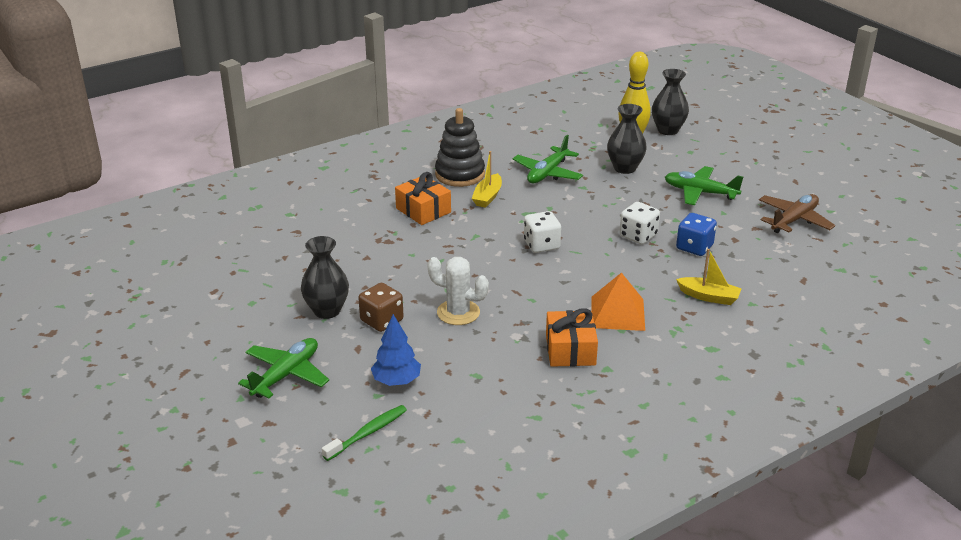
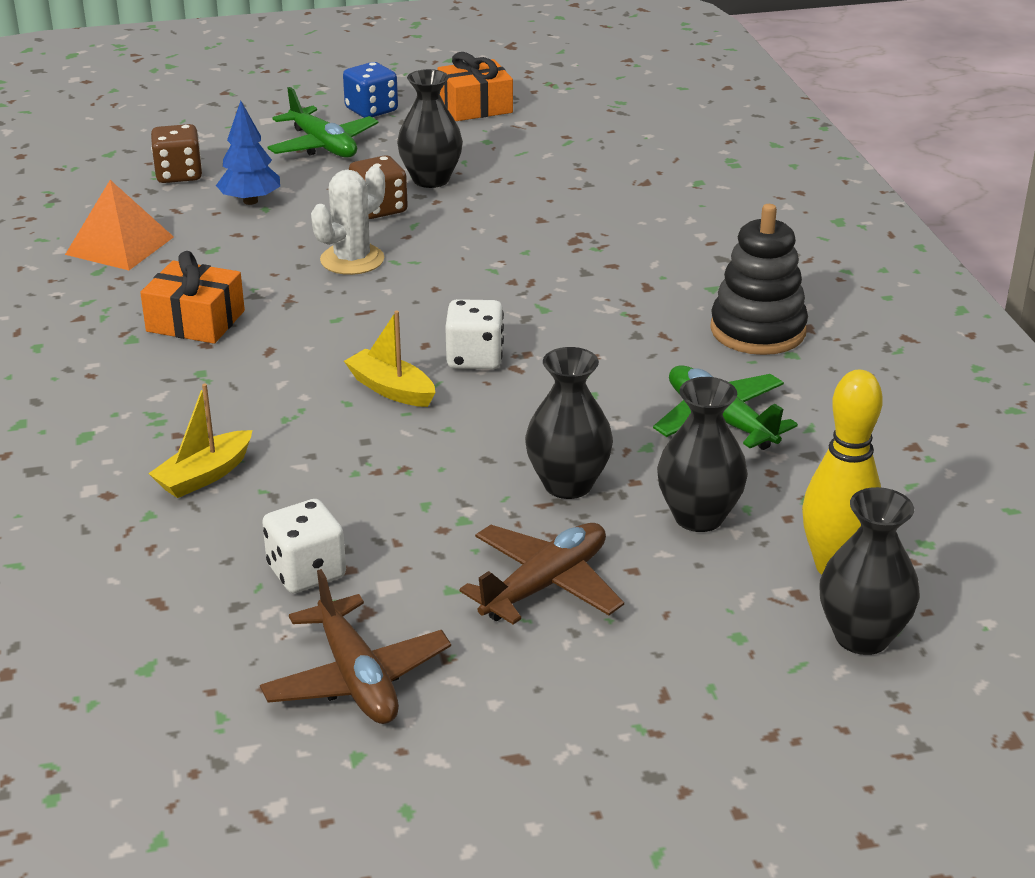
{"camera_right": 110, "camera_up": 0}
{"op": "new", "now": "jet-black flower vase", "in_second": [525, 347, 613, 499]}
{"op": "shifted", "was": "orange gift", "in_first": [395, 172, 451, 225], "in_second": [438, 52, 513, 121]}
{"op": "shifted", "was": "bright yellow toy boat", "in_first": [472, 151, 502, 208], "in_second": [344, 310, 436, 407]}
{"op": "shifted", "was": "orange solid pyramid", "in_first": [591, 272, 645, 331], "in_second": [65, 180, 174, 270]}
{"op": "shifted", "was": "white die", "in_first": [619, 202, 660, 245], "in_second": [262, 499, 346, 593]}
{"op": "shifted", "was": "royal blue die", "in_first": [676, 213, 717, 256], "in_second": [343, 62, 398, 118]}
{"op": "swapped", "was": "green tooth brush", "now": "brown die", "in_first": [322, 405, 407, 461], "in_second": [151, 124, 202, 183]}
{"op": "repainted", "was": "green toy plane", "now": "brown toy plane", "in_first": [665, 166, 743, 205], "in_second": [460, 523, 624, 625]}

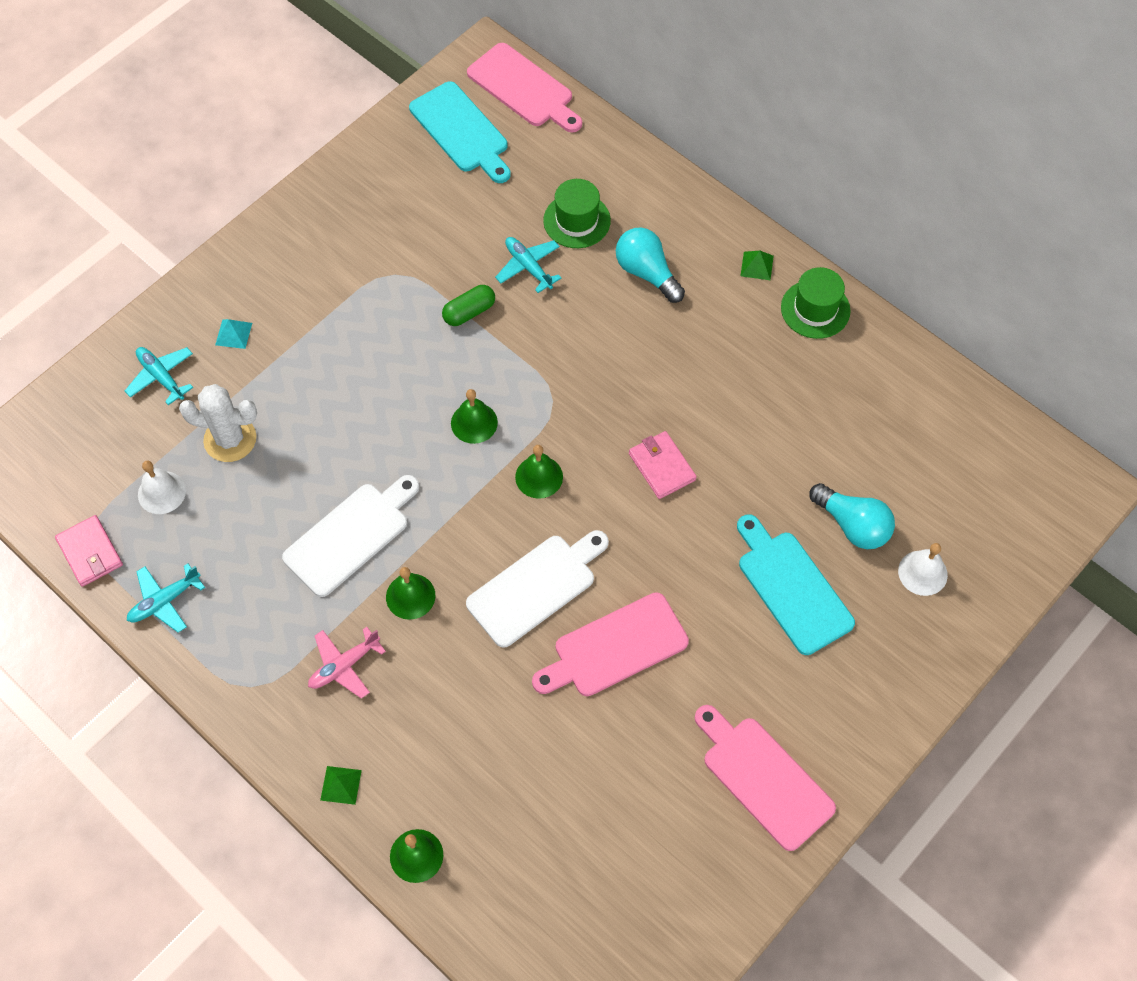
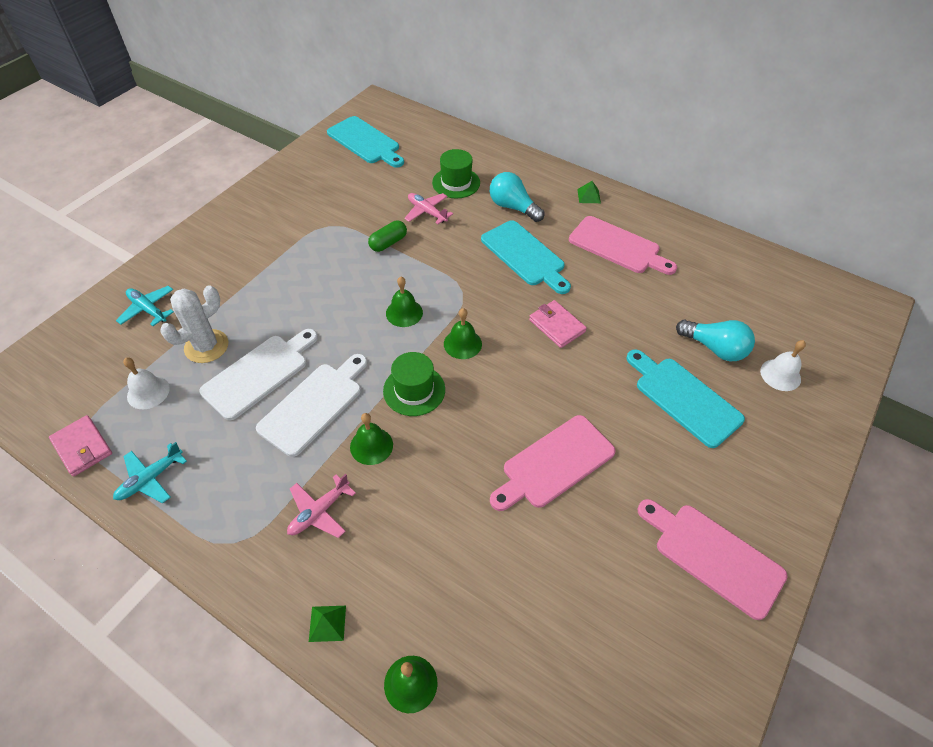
{"camera_right": -10, "camera_up": -10}
{"op": "gone", "was": "turquoise solid pyramid", "in_first": [215, 319, 252, 349]}
{"op": "new", "now": "turquoise cutting board", "in_second": [481, 220, 571, 294]}
{"op": "shifted", "was": "white cutting board", "in_first": [466, 530, 609, 648], "in_second": [199, 329, 318, 420]}
{"op": "shifted", "was": "pink cutting board", "in_first": [467, 43, 582, 132], "in_second": [569, 216, 677, 275]}
{"op": "shifted", "was": "green tall hat", "in_first": [781, 267, 850, 339], "in_second": [383, 352, 445, 416]}
{"op": "repainted", "was": "turquoise toy plane", "now": "pink toy plane", "in_first": [495, 237, 561, 293], "in_second": [404, 193, 453, 224]}
{"op": "rotated", "was": "white prickly plant", "in_first": [179, 384, 257, 462], "in_second": [160, 285, 228, 363], "clockwise": -45}

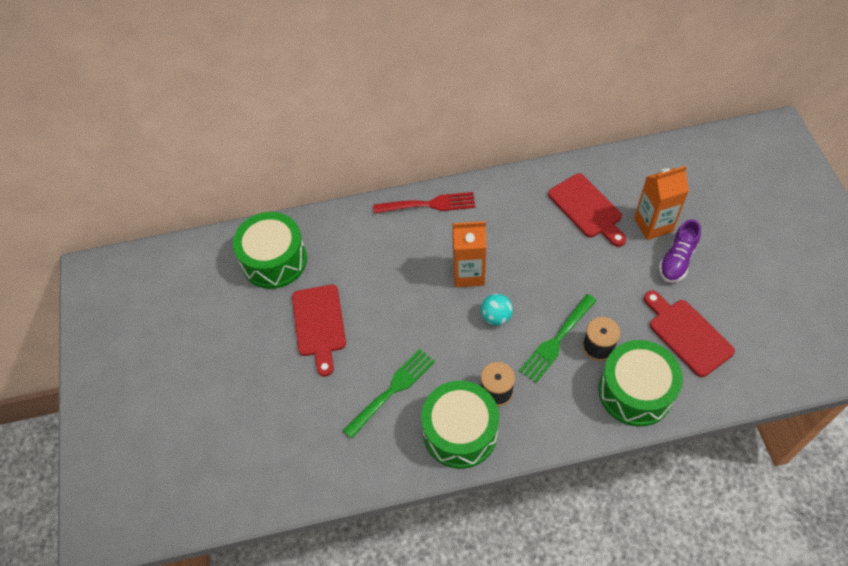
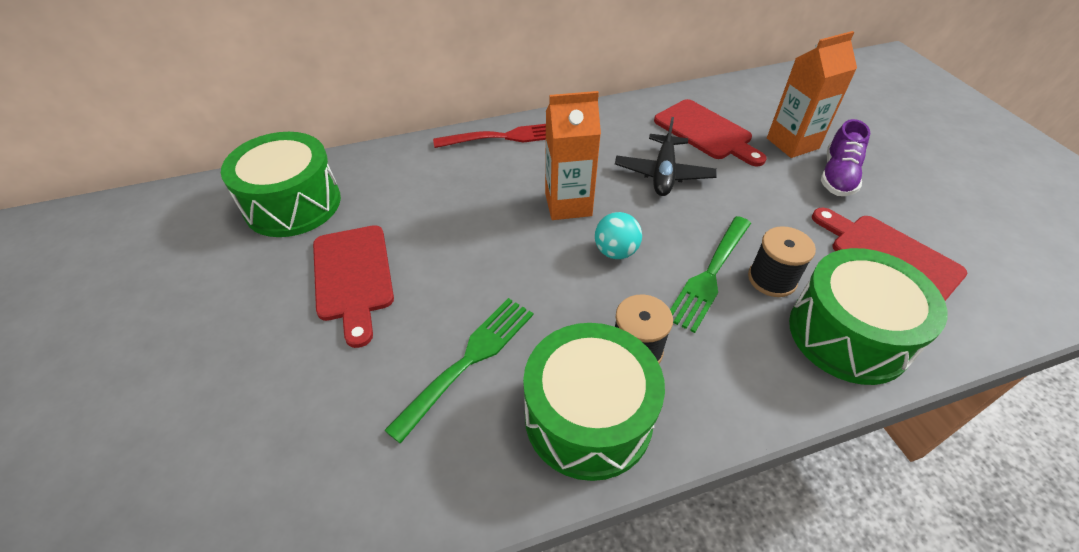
{"camera_right": -10, "camera_up": -10}
{"op": "new", "now": "jet-black toy plane", "in_second": [615, 117, 717, 196]}

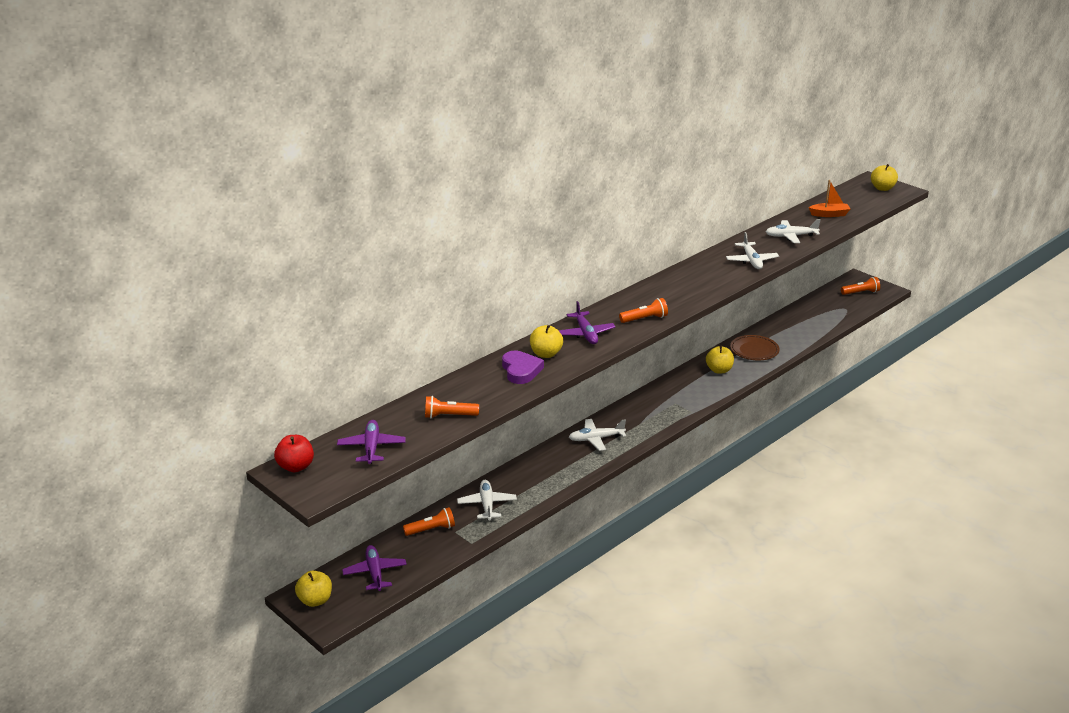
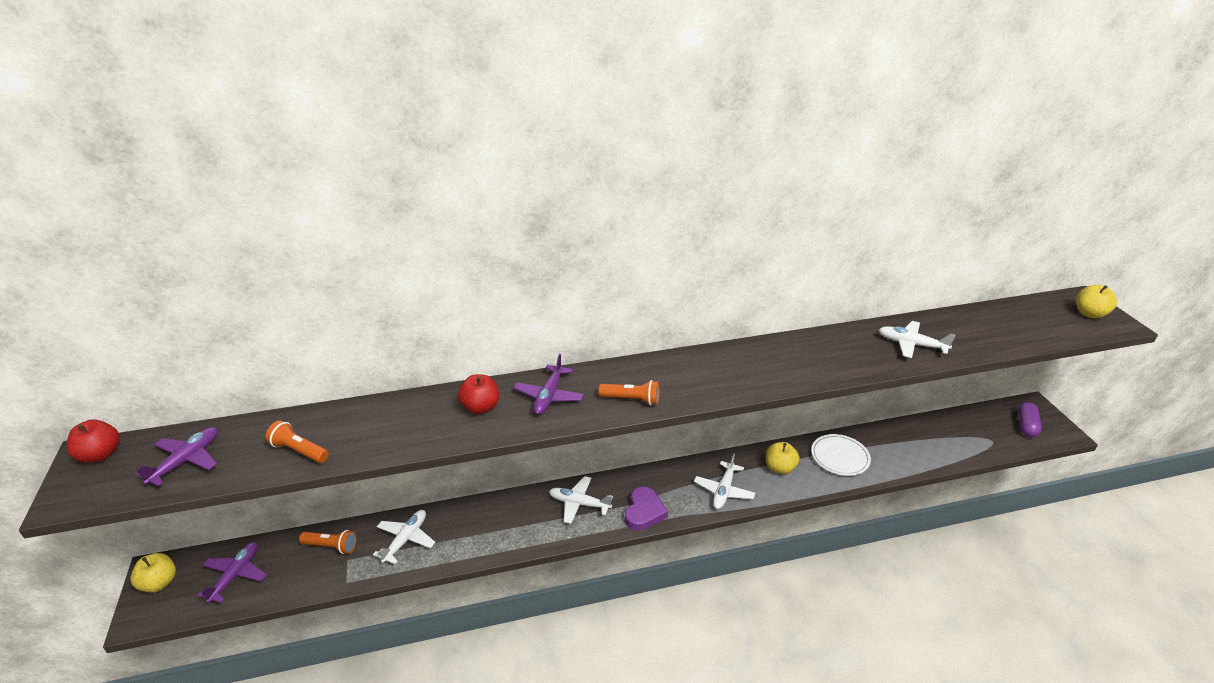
{"camera_right": 30, "camera_up": 5}
{"op": "gone", "was": "orange toy boat", "in_first": [809, 180, 850, 217]}
{"op": "shifted", "was": "violet heart", "in_first": [502, 351, 544, 384], "in_second": [625, 487, 668, 531]}
{"op": "shifted", "was": "white toy plane", "in_first": [726, 232, 779, 269], "in_second": [694, 454, 755, 509]}
{"op": "swapped", "was": "orange flashlight", "now": "violet pill shape", "in_first": [841, 277, 880, 295], "in_second": [1018, 402, 1042, 437]}
{"op": "repainted", "was": "bright yellow toy apple", "now": "scarlet toy apple", "in_first": [530, 325, 563, 358], "in_second": [458, 374, 499, 414]}
{"op": "repainted", "was": "brown flat dish", "now": "white flat dish", "in_first": [730, 335, 780, 361], "in_second": [811, 434, 871, 476]}

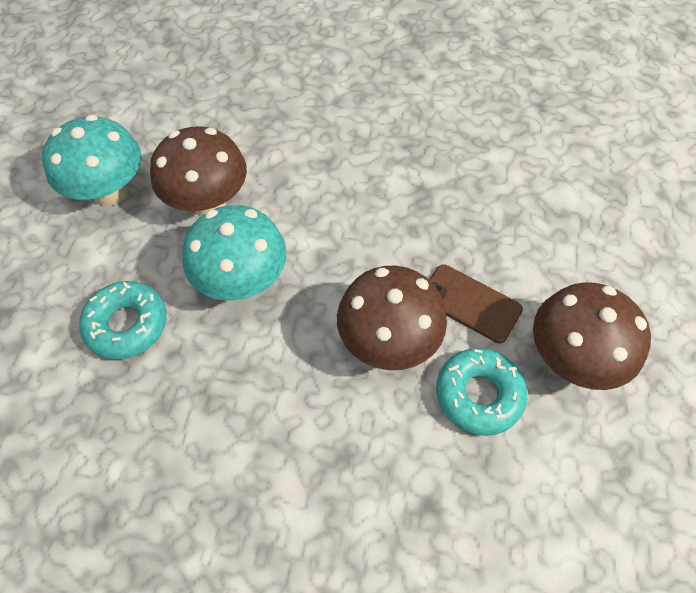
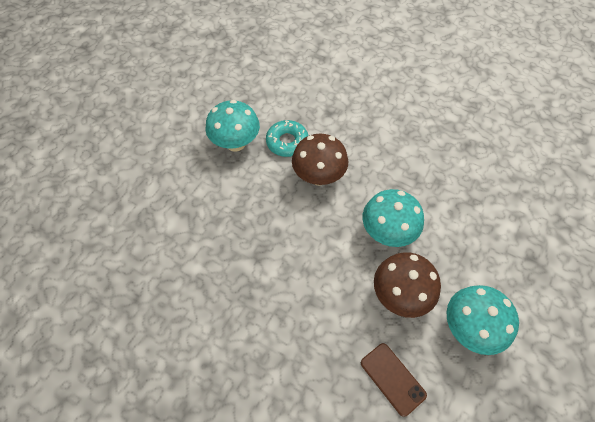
{"camera_right": -160, "camera_up": 0}
{"op": "gone", "was": "turquoise donut", "in_first": [79, 281, 167, 359]}
{"op": "shifted", "was": "brown mobile phone", "in_first": [429, 265, 523, 343], "in_second": [361, 343, 427, 417]}
{"op": "repainted", "was": "brown toadstool", "now": "turquoise toadstool", "in_first": [533, 282, 651, 390], "in_second": [205, 100, 260, 152]}

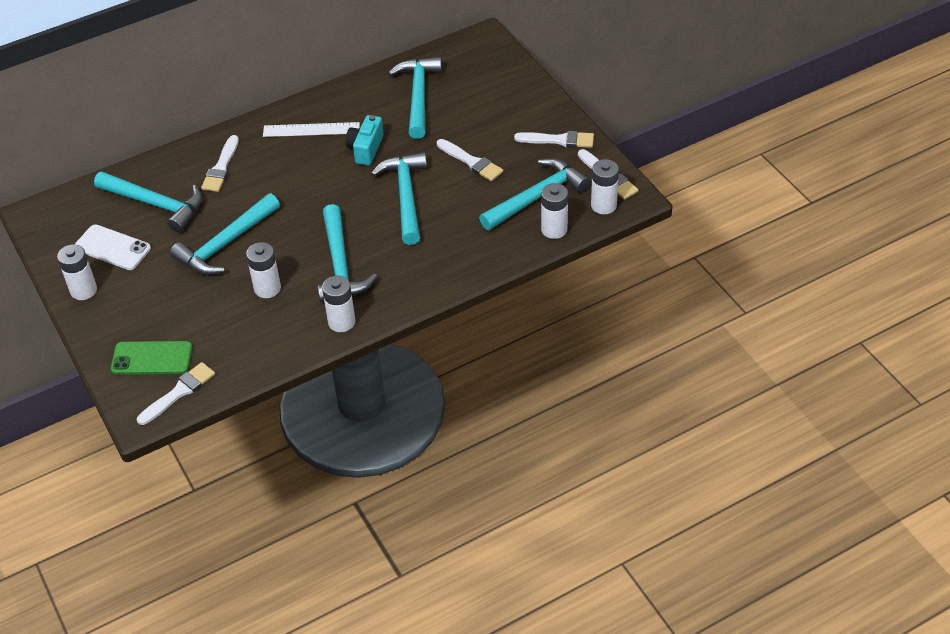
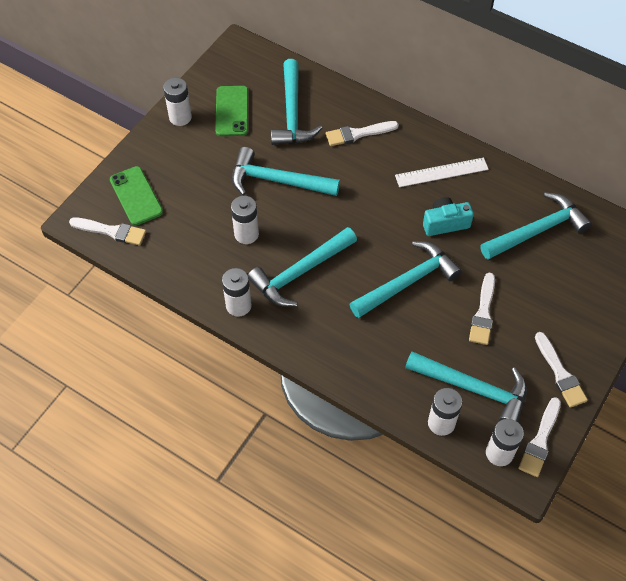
{"camera_right": 60, "camera_up": 10}
{"op": "repainted", "was": "white mobile phone", "now": "green mobile phone", "in_first": [75, 225, 151, 270], "in_second": [215, 86, 248, 136]}
{"op": "rotated", "was": "white straightedge", "in_first": [263, 122, 360, 137], "in_second": [395, 158, 489, 187], "clockwise": -75}

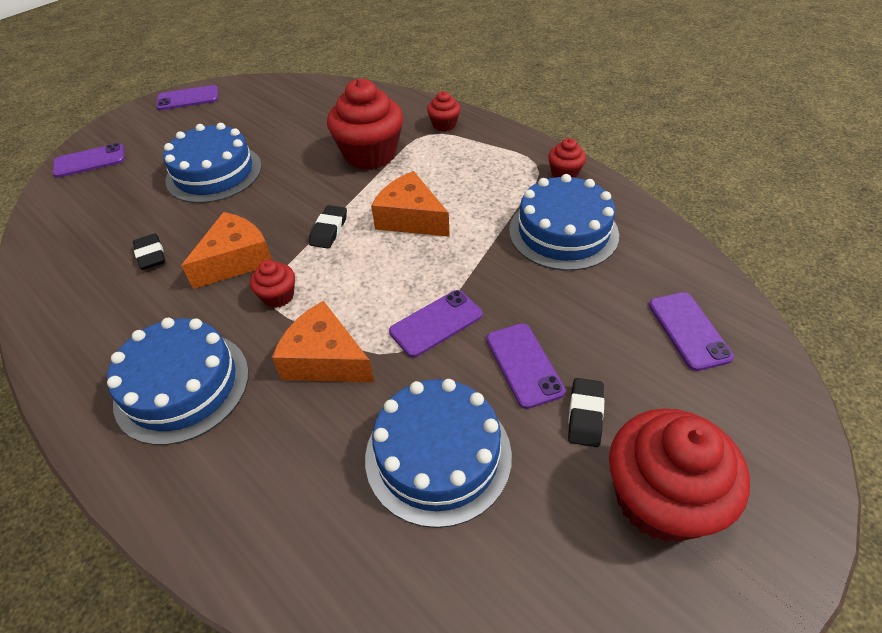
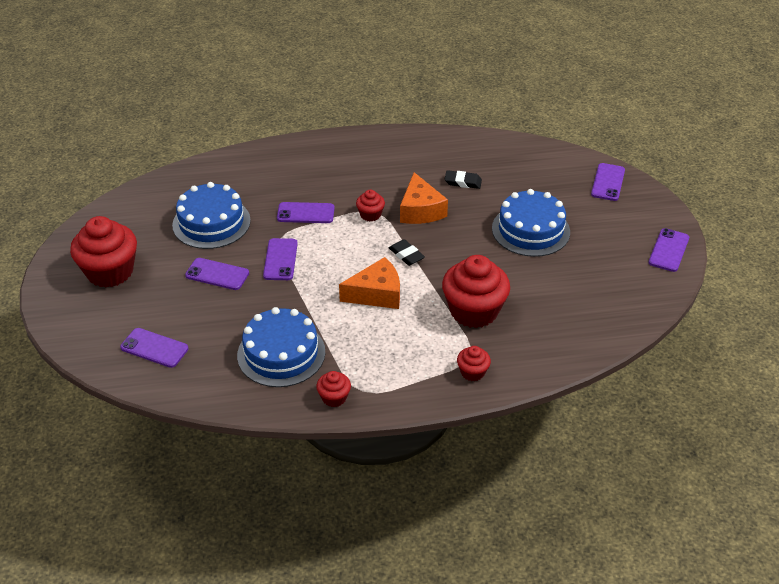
{"camera_right": 125, "camera_up": -5}
{"op": "gone", "was": "royal blue layer cake", "in_first": [107, 318, 249, 445]}
{"op": "gone", "was": "jet-black gum eraser", "in_first": [568, 378, 604, 447]}
{"op": "swapped", "was": "orange cheese wedge", "now": "violet mobile phone", "in_first": [272, 301, 374, 382], "in_second": [277, 202, 335, 223]}

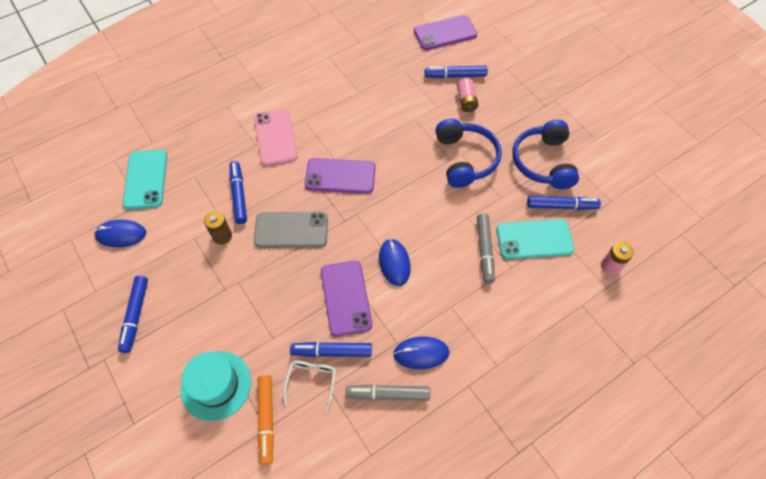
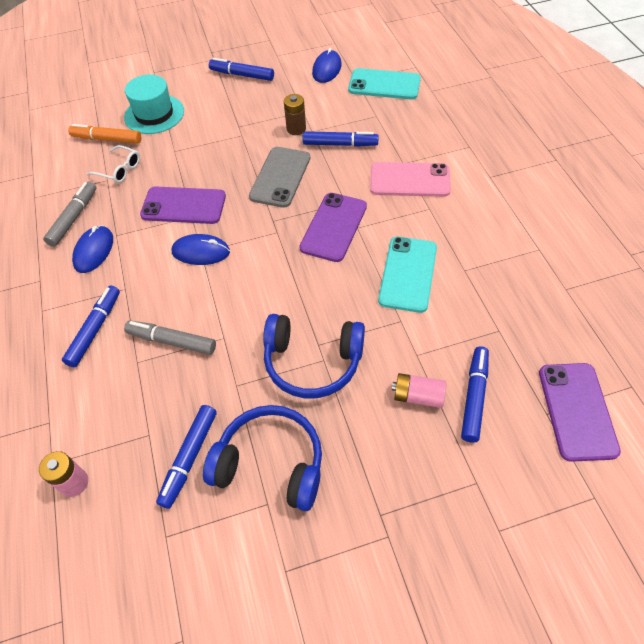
{"camera_right": 110, "camera_up": -5}
{"op": "shifted", "was": "royal blue marker", "in_first": [290, 342, 372, 357], "in_second": [62, 285, 120, 367]}
{"op": "shifted", "was": "turquoise mobile phone", "in_first": [496, 219, 574, 259], "in_second": [378, 237, 437, 313]}

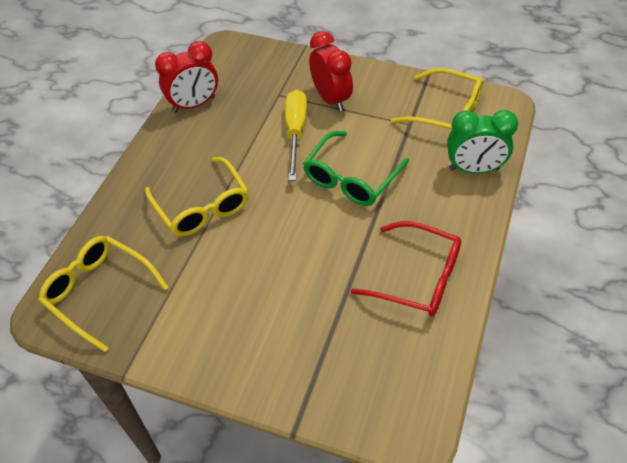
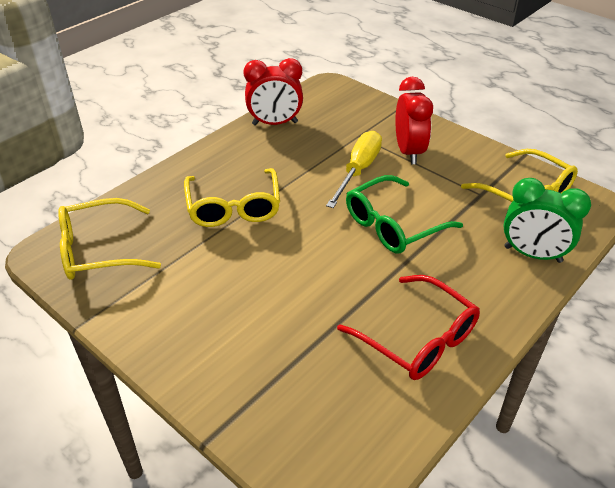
{"camera_right": 20, "camera_up": -10}
{"op": "rotated", "was": "bright yellow eyeglasses", "in_first": [38, 236, 169, 352], "in_second": [58, 198, 161, 280], "clockwise": -75}

